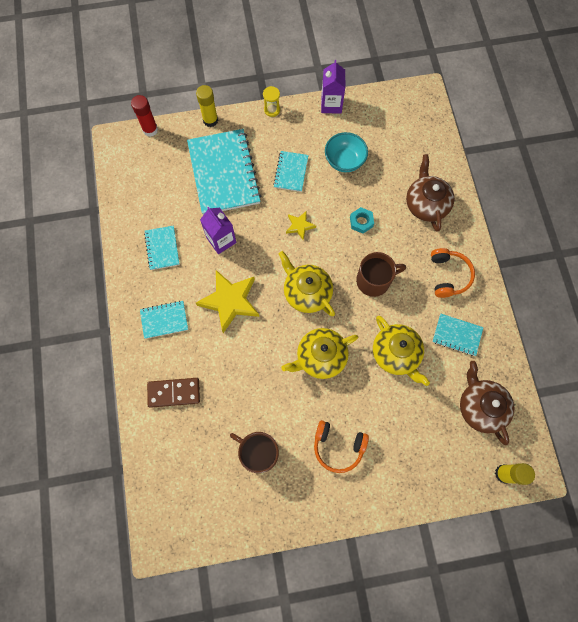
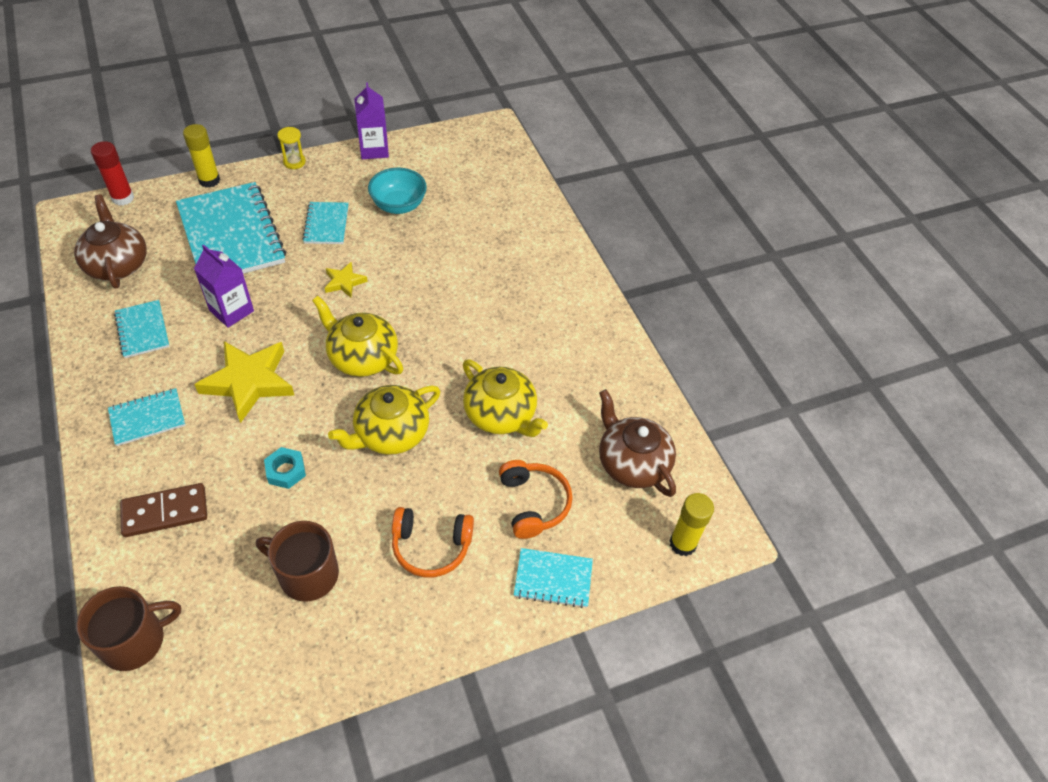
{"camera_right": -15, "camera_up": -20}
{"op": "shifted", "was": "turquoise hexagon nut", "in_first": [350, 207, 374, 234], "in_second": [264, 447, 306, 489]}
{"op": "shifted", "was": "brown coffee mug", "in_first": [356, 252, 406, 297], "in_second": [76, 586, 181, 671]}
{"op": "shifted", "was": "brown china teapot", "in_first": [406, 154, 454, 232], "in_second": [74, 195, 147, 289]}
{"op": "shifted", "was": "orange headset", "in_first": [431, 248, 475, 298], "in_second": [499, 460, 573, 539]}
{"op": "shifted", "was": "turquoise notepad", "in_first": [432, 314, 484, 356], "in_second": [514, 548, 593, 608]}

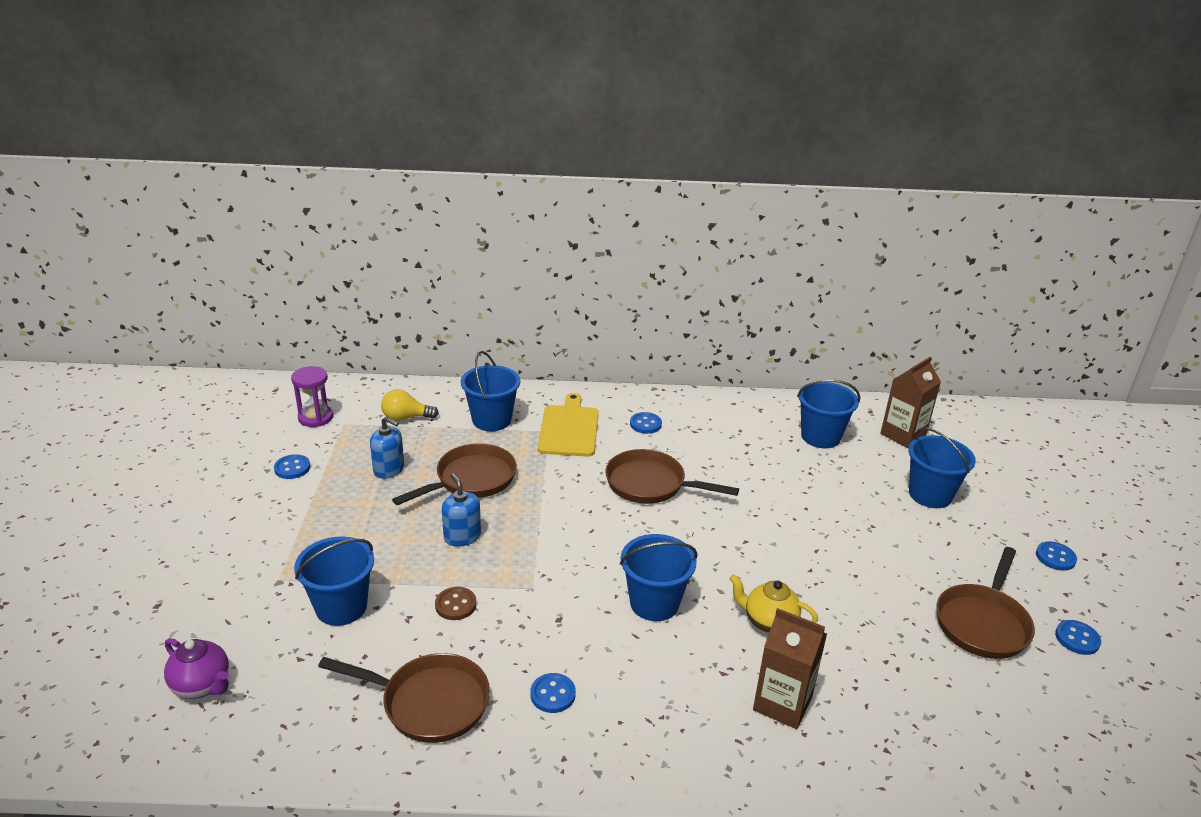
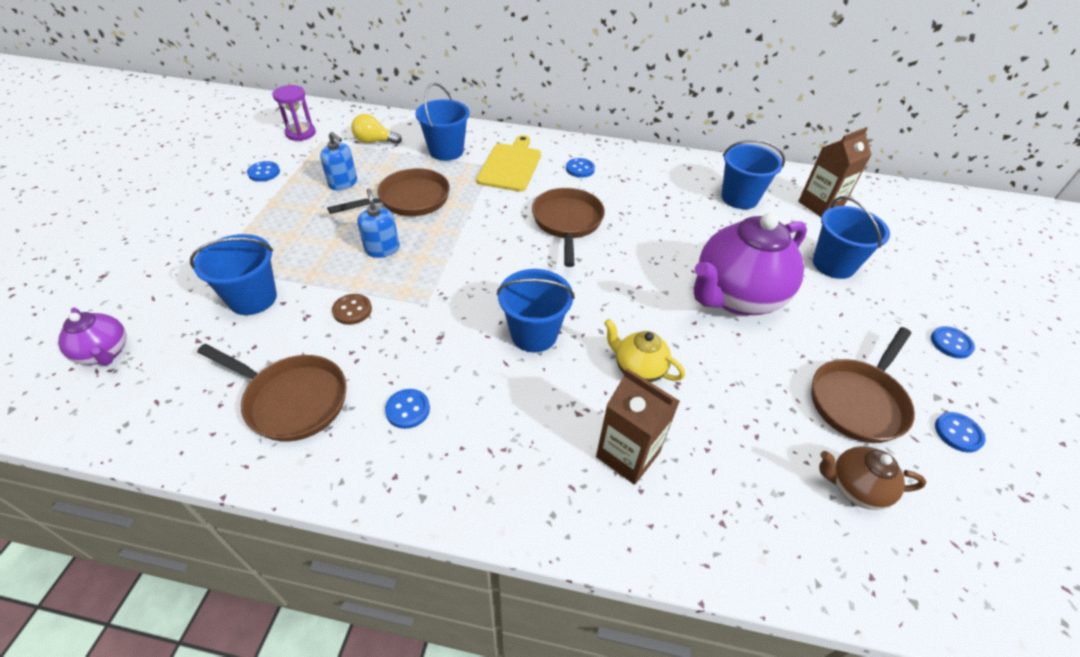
{"camera_right": 10, "camera_up": 15}
{"op": "new", "now": "violet china teapot", "in_second": [694, 213, 807, 315]}
{"op": "new", "now": "brown china teapot", "in_second": [819, 446, 926, 510]}
{"op": "rotated", "was": "brown pan", "in_first": [605, 449, 739, 504], "in_second": [532, 188, 605, 267], "clockwise": 60}

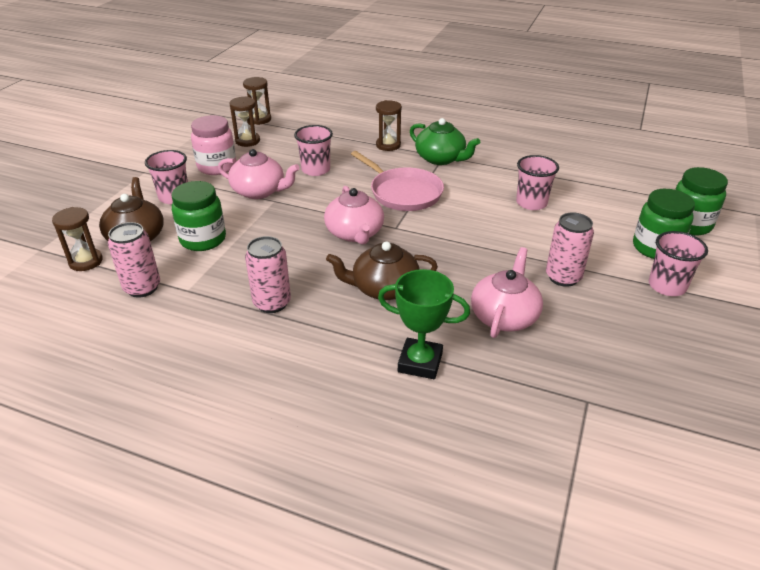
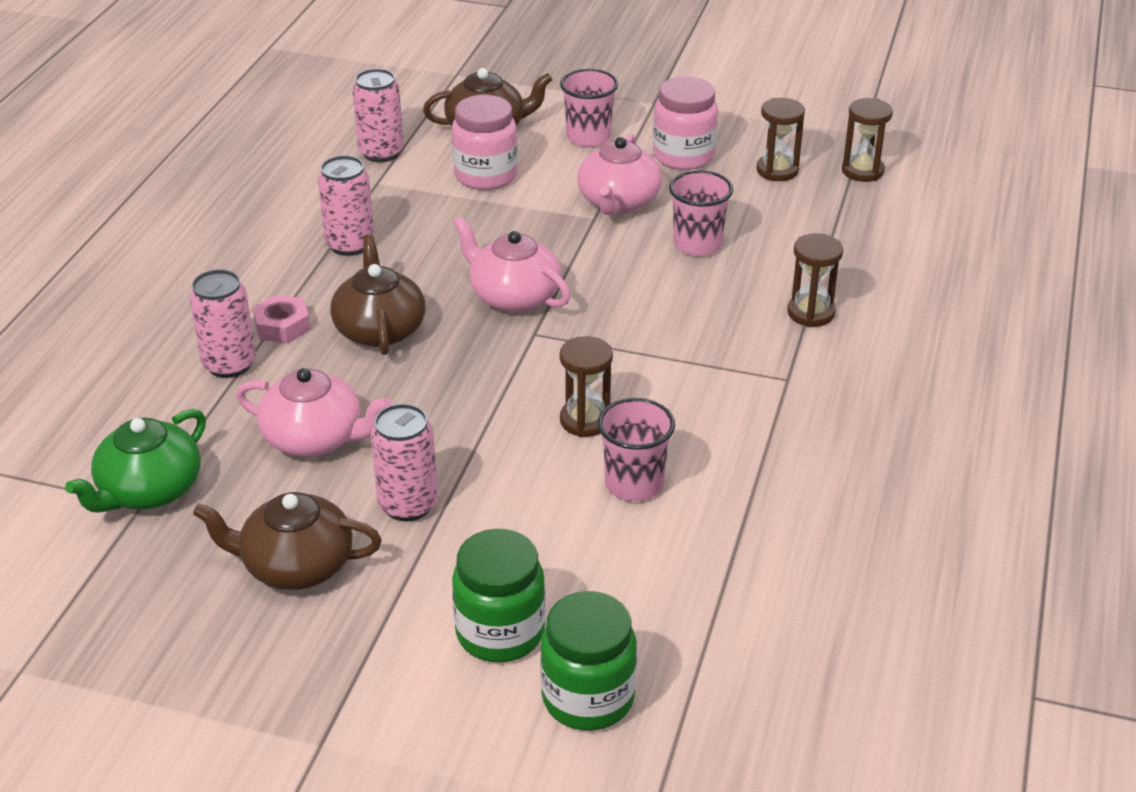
{"camera_right": 85, "camera_up": 0}
{"op": "gone", "was": "pink pan", "in_first": [351, 151, 444, 211]}
{"op": "gone", "was": "pink cup", "in_first": [649, 231, 708, 296]}
{"op": "new", "now": "brown china teapot", "in_second": [193, 492, 382, 590]}
{"op": "new", "now": "pink hexagon nut", "in_second": [252, 295, 311, 343]}
{"op": "shifted", "was": "brown hourglass", "in_first": [52, 207, 103, 271], "in_second": [560, 336, 613, 437]}
{"op": "shifted", "was": "green china teapot", "in_first": [410, 118, 480, 165], "in_second": [65, 409, 206, 513]}
{"op": "swapped", "was": "green award cup", "now": "pink tin", "in_first": [378, 269, 470, 379], "in_second": [190, 269, 256, 378]}
{"op": "repainted", "was": "green jam jar", "now": "pink jam jar", "in_first": [172, 181, 226, 251], "in_second": [452, 95, 518, 190]}
{"op": "rotated", "was": "pink china teapot", "in_first": [324, 186, 384, 245], "in_second": [453, 217, 571, 312], "clockwise": 60}

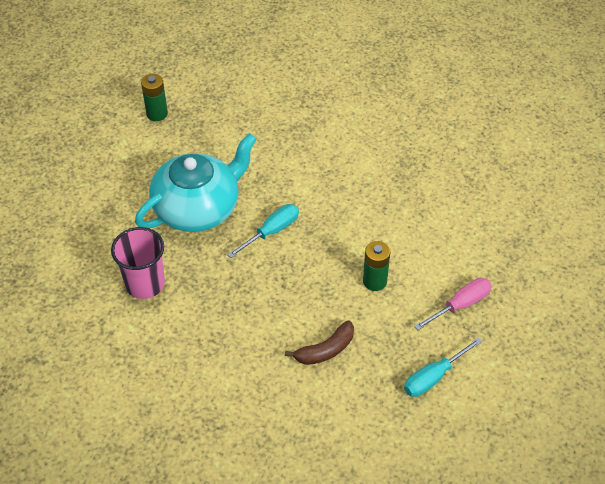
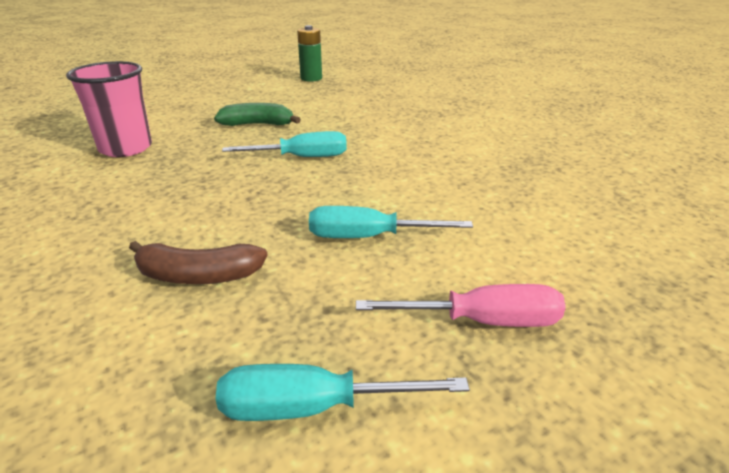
{"camera_right": 35, "camera_up": -20}
{"op": "swapped", "was": "turquoise china teapot", "now": "green banana fruit", "in_first": [135, 133, 257, 232], "in_second": [214, 103, 301, 126]}
{"op": "swapped", "was": "green power cell", "now": "turquoise flat screwdriver", "in_first": [363, 241, 390, 291], "in_second": [309, 206, 473, 238]}

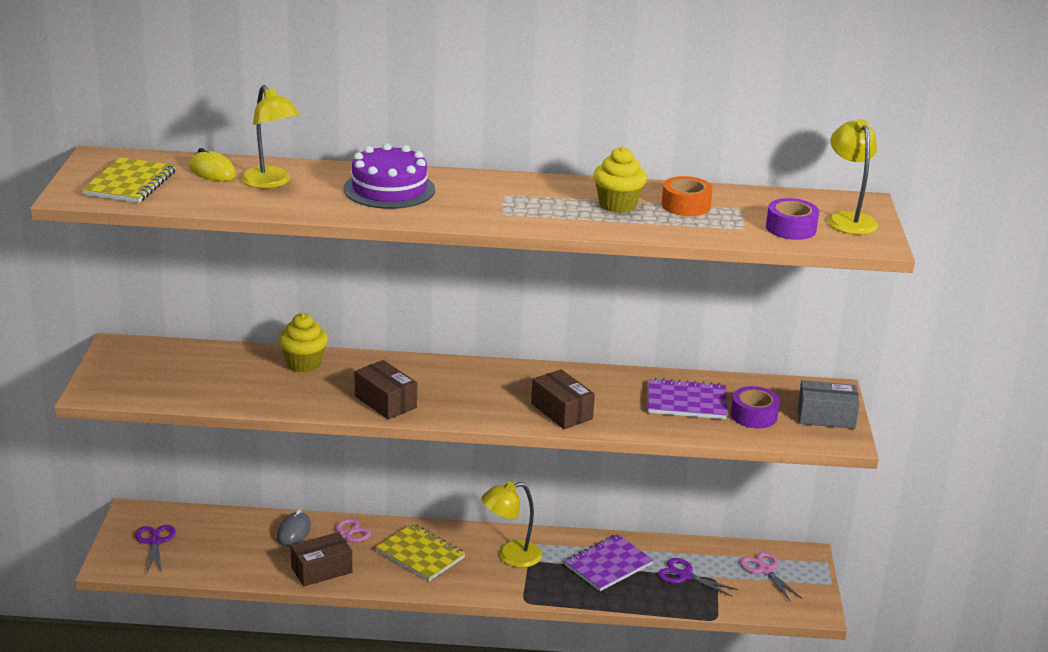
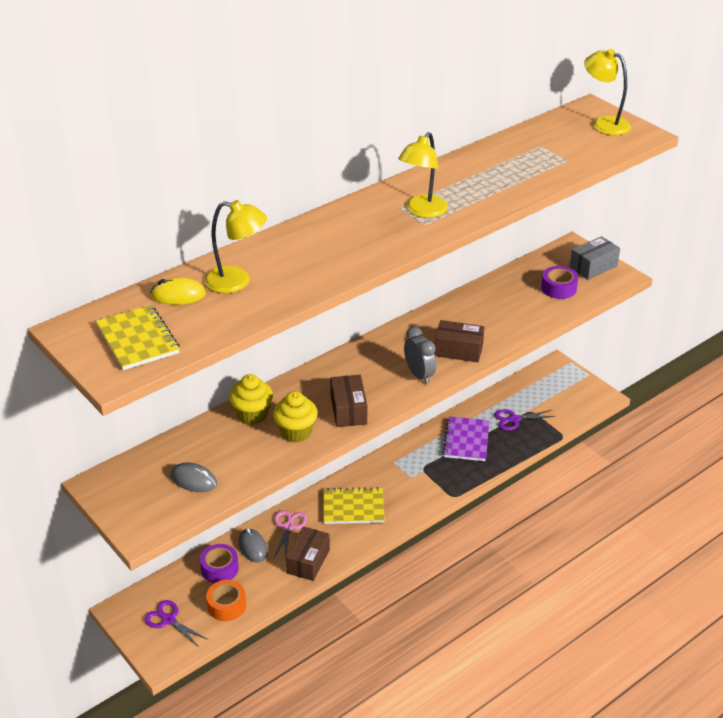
{"camera_right": -40, "camera_up": 10}
{"op": "gone", "was": "violet layer cake", "in_first": [344, 143, 435, 209]}
{"op": "gone", "was": "violet notepad", "in_first": [648, 378, 727, 419]}
{"op": "gone", "was": "pink scissors", "in_first": [740, 552, 802, 602]}
{"op": "new", "now": "grey PC mouse", "in_second": [171, 463, 217, 492]}
{"op": "new", "now": "grey clock", "in_second": [404, 327, 437, 384]}
{"op": "shifted", "was": "bright yellow reading lamp", "in_first": [481, 481, 542, 568], "in_second": [398, 132, 448, 218]}
{"op": "shifted", "was": "bright yellow muffin", "in_first": [593, 146, 647, 213], "in_second": [273, 391, 318, 443]}
{"op": "shifted", "was": "orange tape", "in_first": [662, 176, 713, 216], "in_second": [206, 580, 246, 621]}
{"op": "shifted", "was": "violet tape", "in_first": [766, 198, 819, 240], "in_second": [200, 544, 239, 583]}
{"op": "rotated", "was": "brown package", "in_first": [355, 360, 417, 420], "in_second": [330, 375, 367, 427], "clockwise": 75}

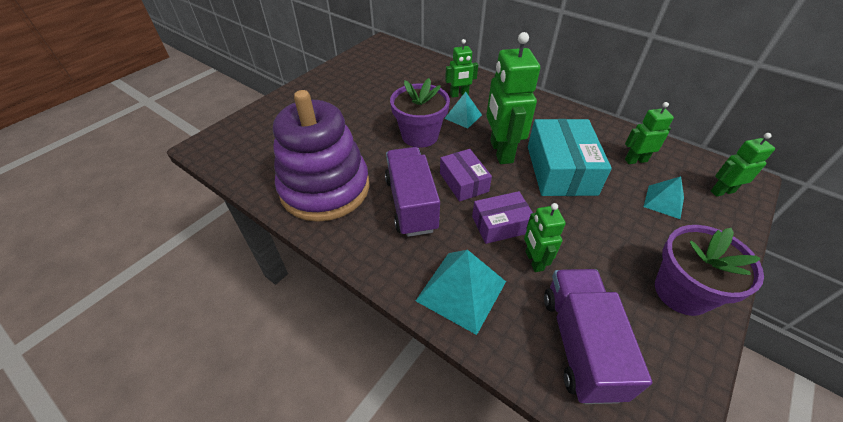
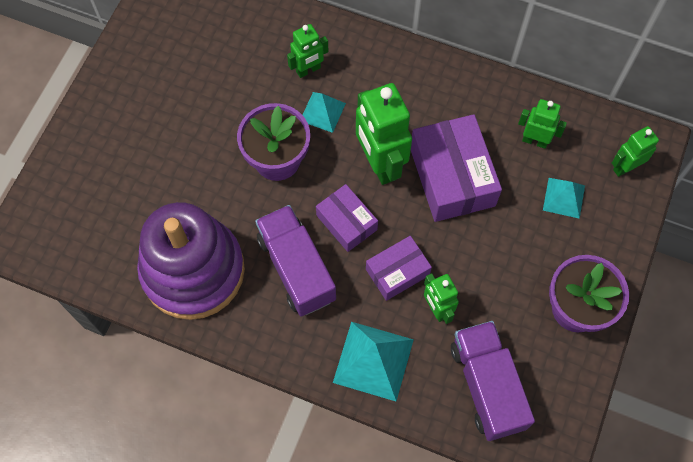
{"camera_right": -15, "camera_up": 20}
{"op": "repainted", "was": "turquoise package", "now": "violet package", "in_first": [528, 119, 612, 196], "in_second": [411, 114, 502, 222]}
{"op": "rotated", "was": "green robot", "in_first": [625, 102, 674, 164], "in_second": [518, 99, 567, 149], "clockwise": 45}

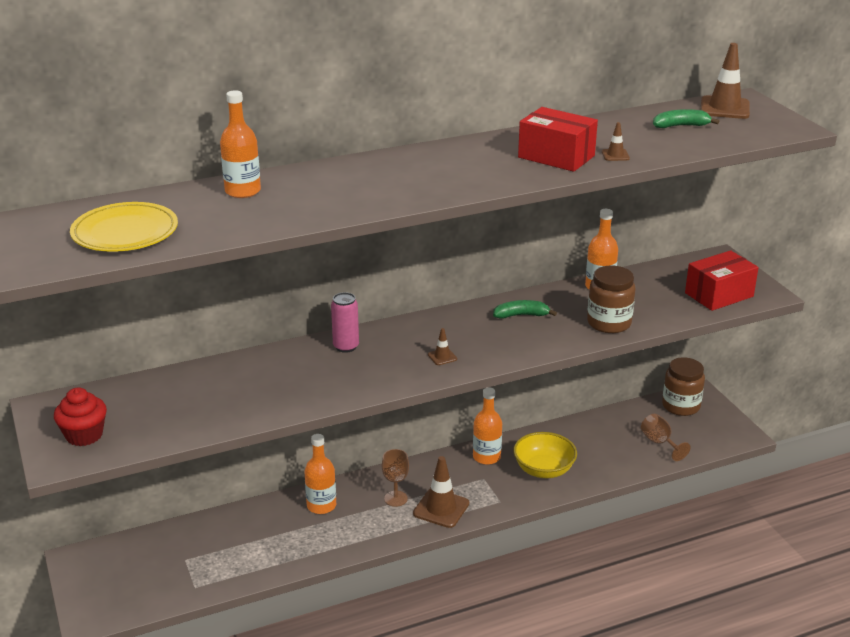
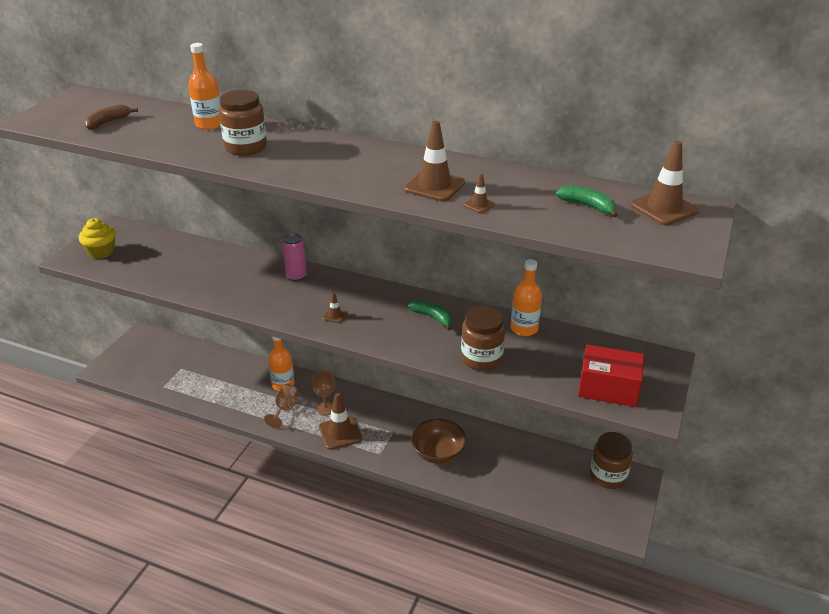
{"camera_right": 45, "camera_up": 5}
{"op": "gone", "was": "orange drink bottle", "in_first": [473, 387, 502, 465]}
{"op": "new", "now": "brown jam jar", "in_second": [219, 90, 267, 156]}
{"op": "shifted", "was": "brown chalice", "in_first": [641, 414, 690, 461], "in_second": [264, 384, 300, 428]}
{"op": "swapped", "was": "bright yellow flat dish", "now": "brown banana fruit", "in_first": [70, 202, 178, 252], "in_second": [84, 104, 138, 130]}
{"op": "swapped", "was": "scarlet package", "now": "brown road cone", "in_first": [518, 107, 598, 172], "in_second": [404, 121, 465, 202]}
{"op": "repainted", "was": "scarlet muffin", "now": "bright yellow muffin", "in_first": [54, 387, 107, 446], "in_second": [79, 218, 116, 259]}
{"op": "repainted", "was": "bright yellow deep dish", "now": "brown deep dish", "in_first": [513, 432, 577, 478], "in_second": [411, 419, 467, 464]}

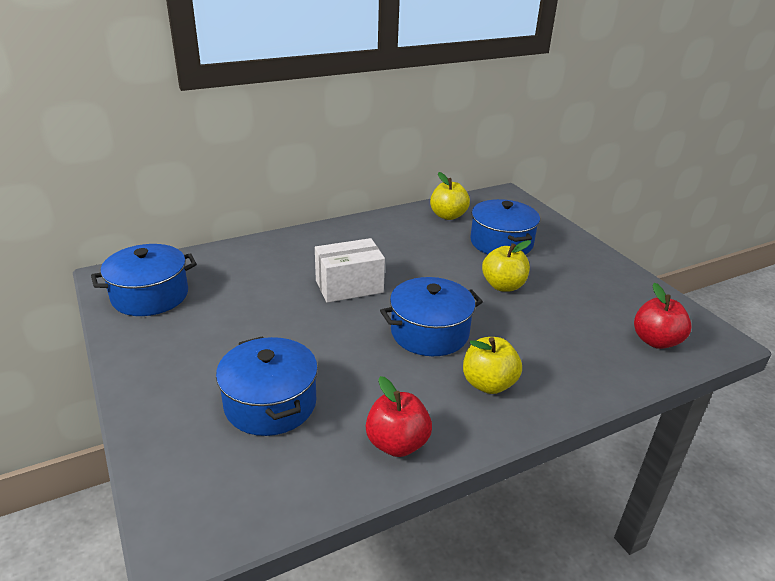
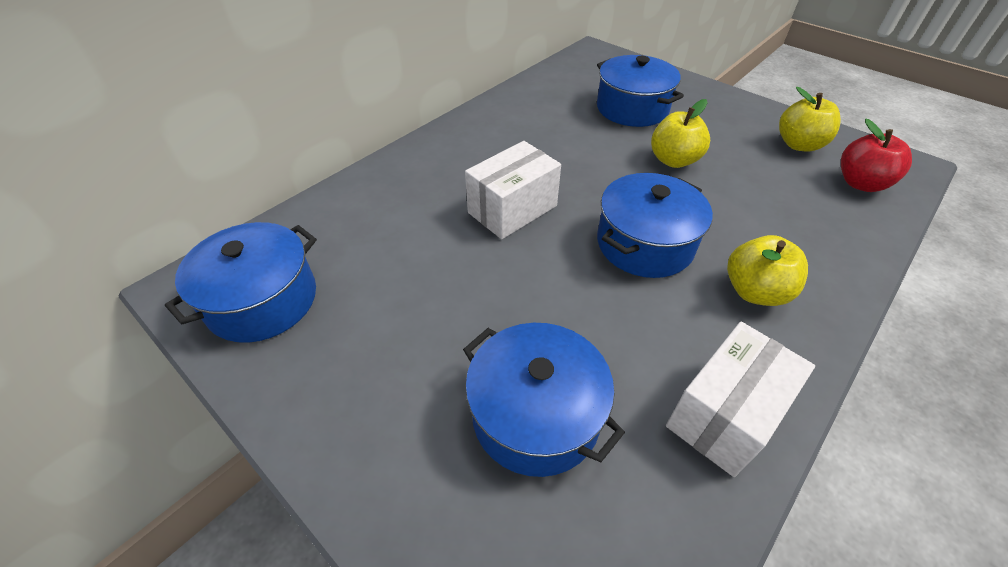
{"camera_right": -20, "camera_up": 15}
{"op": "shifted", "was": "bright yellow toy apple", "in_first": [430, 172, 470, 220], "in_second": [779, 87, 841, 152]}
{"op": "swapped", "was": "scarlet toy apple", "now": "white package", "in_first": [366, 376, 432, 457], "in_second": [666, 321, 815, 477]}

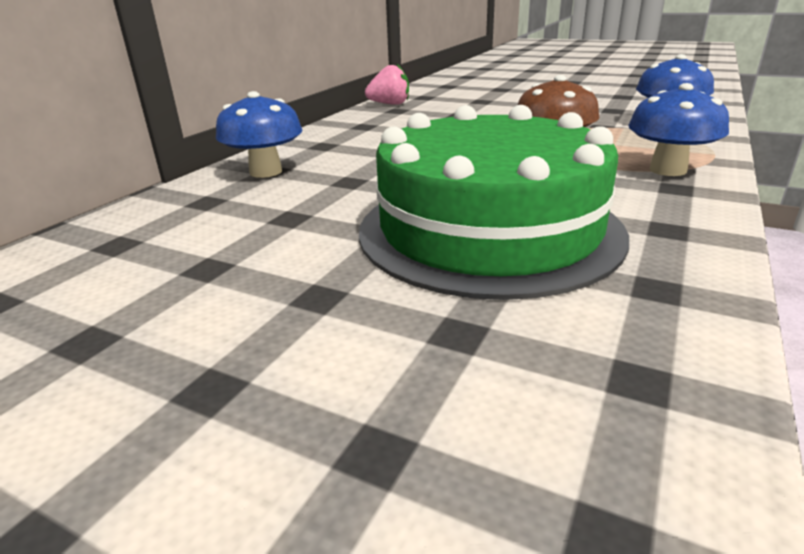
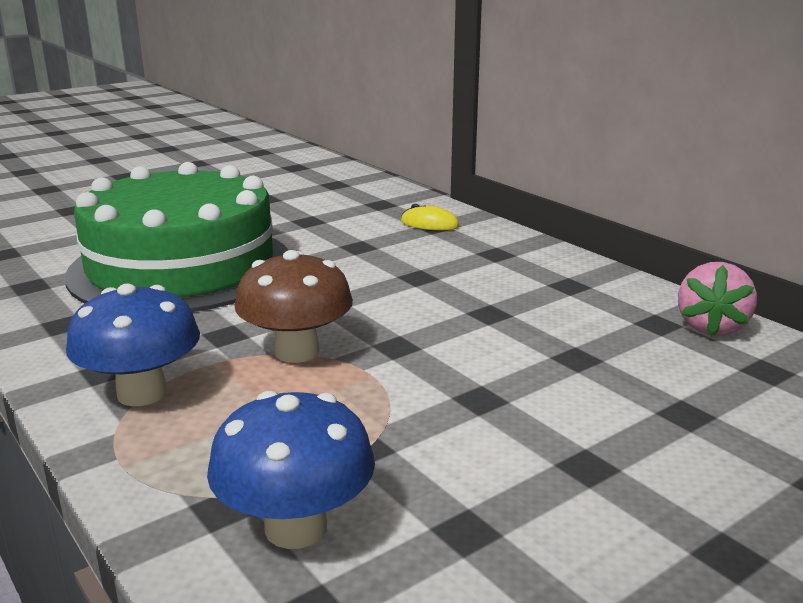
{"camera_right": 115, "camera_up": -5}
{"op": "swapped", "was": "royal blue toadstool", "now": "bright yellow PC mouse", "in_first": [216, 91, 302, 178], "in_second": [401, 204, 459, 230]}

